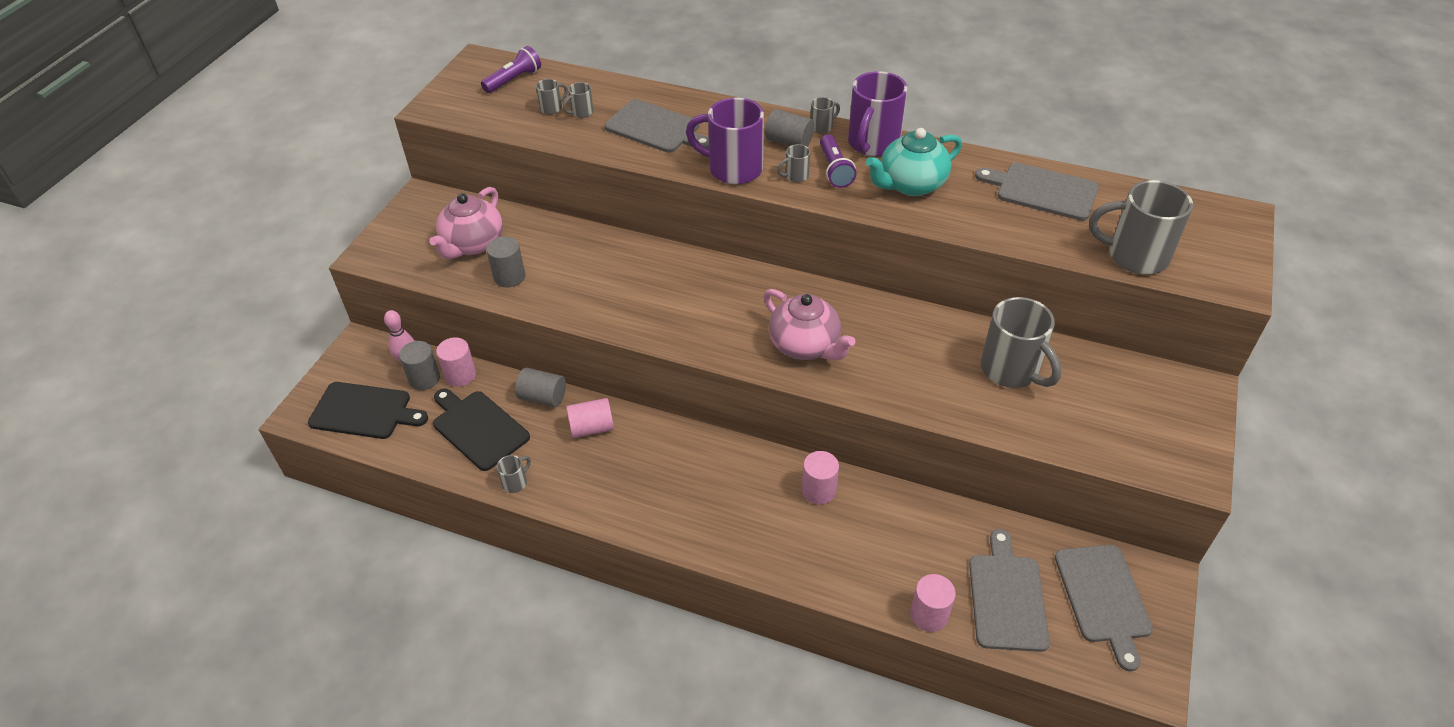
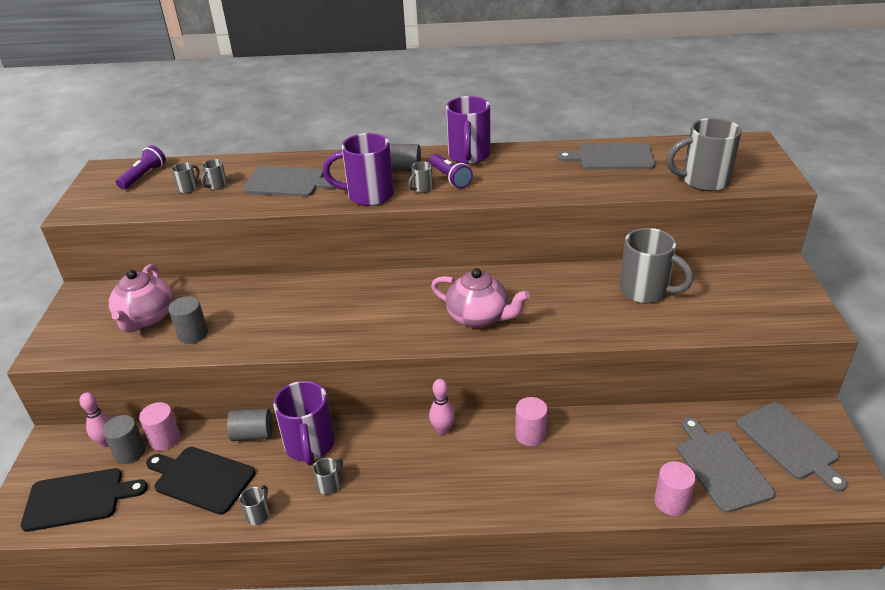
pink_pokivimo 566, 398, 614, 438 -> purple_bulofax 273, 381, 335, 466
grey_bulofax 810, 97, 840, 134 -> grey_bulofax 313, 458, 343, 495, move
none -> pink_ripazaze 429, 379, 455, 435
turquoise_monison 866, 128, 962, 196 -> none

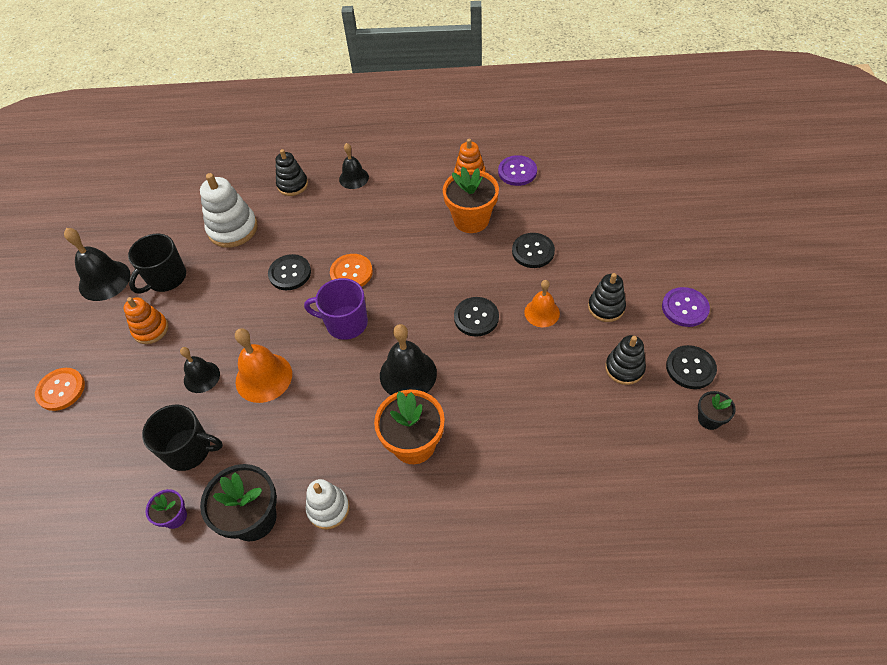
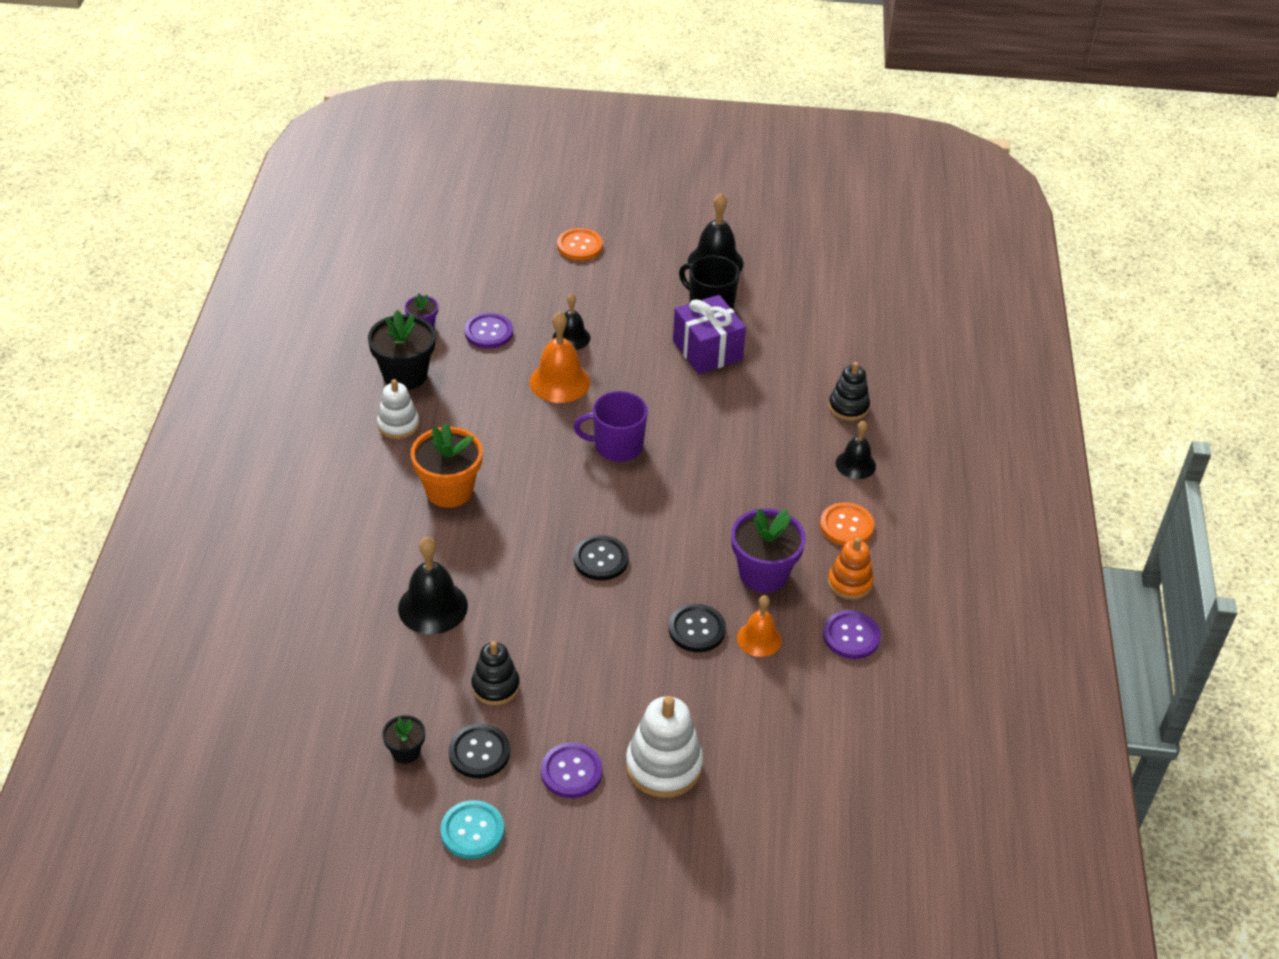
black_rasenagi 380, 324, 437, 395 -> black_rasenagi 398, 537, 468, 634, move
none -> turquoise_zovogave 440, 800, 504, 859
black_bulofax 142, 405, 223, 471 -> purple_zovogave 465, 313, 513, 349
purple_bulofax 304, 278, 368, 340 -> purple_bulofax 573, 391, 648, 462, 105 degrees counterclockwise
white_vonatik 200, 173, 258, 248 -> white_vonatik 626, 696, 703, 798, move
none -> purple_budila 673, 295, 746, 374
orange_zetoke 443, 167, 499, 233 -> purple_zetoke 731, 508, 806, 593
orange_rasenagi 524, 280, 560, 327 -> orange_rasenagi 737, 595, 782, 657, move
orange_zovogave 330, 254, 373, 287 -> orange_zovogave 820, 502, 874, 546, move
orange_vonatik 124, 297, 168, 344 -> none
black_zovogave 268, 254, 311, 290 -> none
black_vonatik 588, 273, 626, 322 -> none

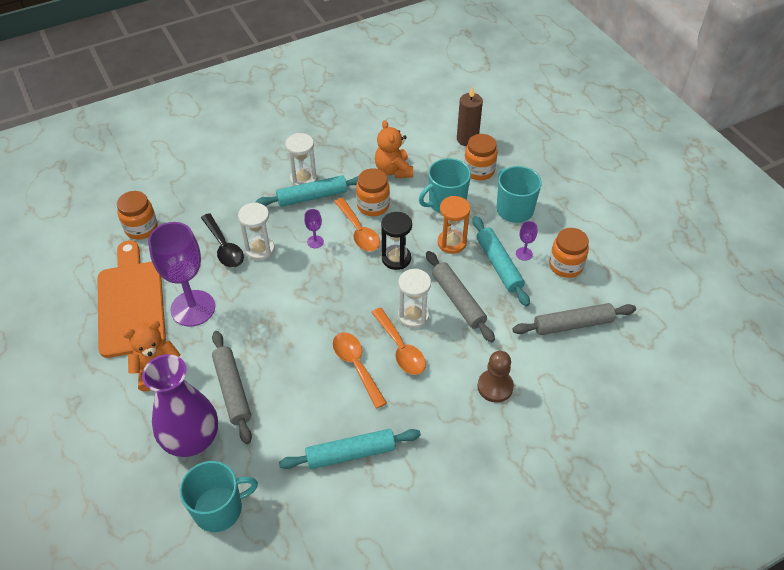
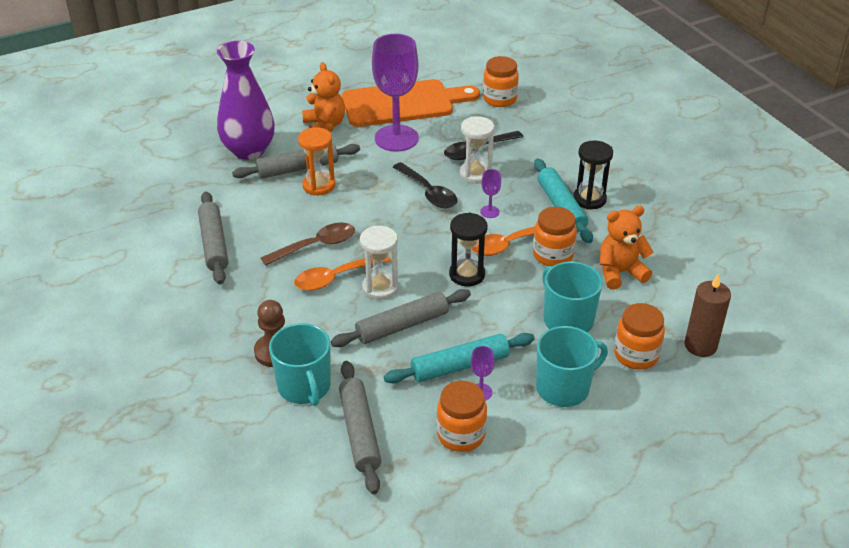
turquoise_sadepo 279, 429, 421, 469 -> grey_sadepo 198, 192, 228, 285
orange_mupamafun 333, 332, 387, 409 -> brown_mupamafun 261, 223, 355, 266
turquoise_bulofax 179, 461, 258, 532 -> turquoise_bulofax 269, 323, 331, 406, move
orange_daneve 438, 196, 470, 254 -> orange_daneve 298, 127, 335, 196, move
none -> black_mupamafun 393, 162, 457, 208
white_daneve 285, 133, 317, 186 -> black_daneve 573, 141, 613, 210

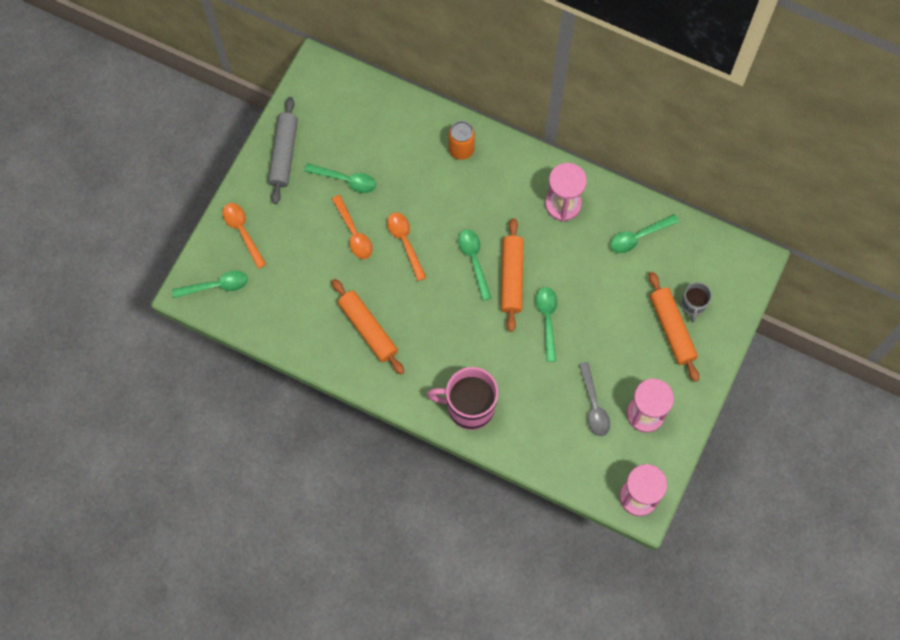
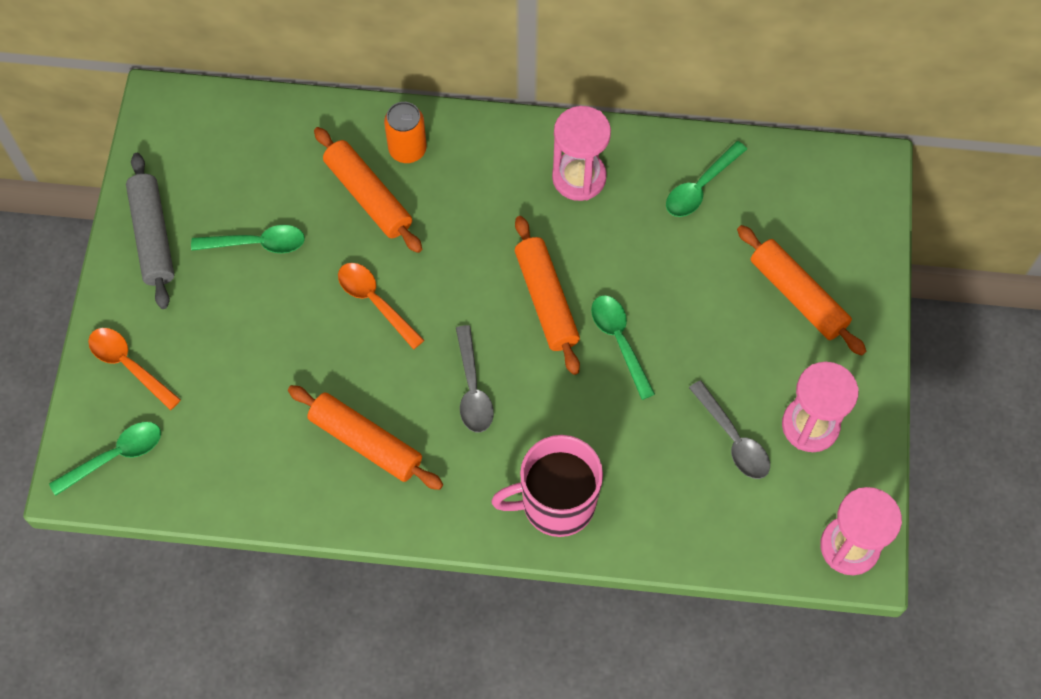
none -> orange_sadepo 314, 127, 422, 253
none -> grey_mupamafun 456, 325, 494, 433
orange_mupamafun 332, 195, 373, 259 -> none
green_mupamafun 458, 229, 491, 301 -> none
grey_bulofax 681, 282, 712, 322 -> none

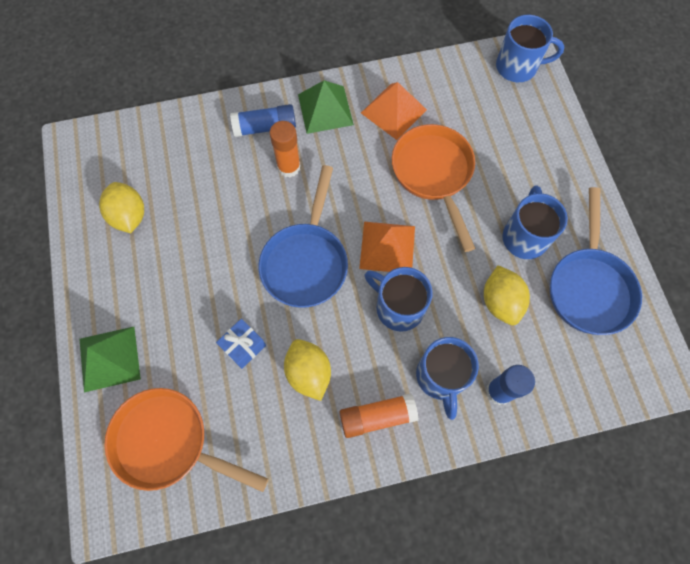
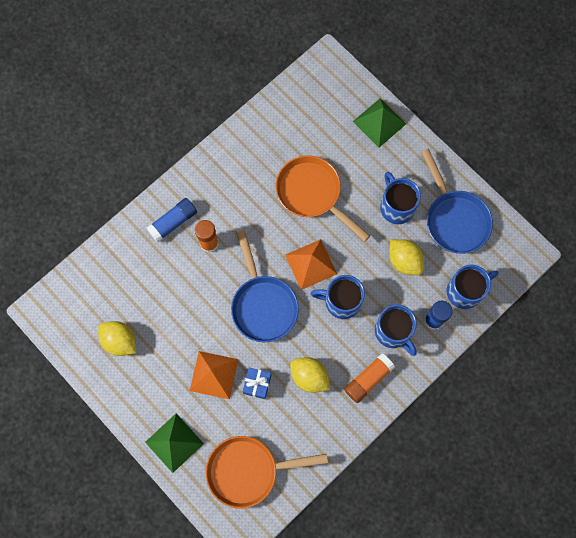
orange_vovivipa 361, 82, 427, 140 -> orange_vovivipa 190, 351, 239, 399, move
green_vovivipa 298, 80, 354, 134 -> green_vovivipa 353, 98, 406, 147, move
blue_bulofax 496, 15, 564, 82 -> blue_bulofax 447, 265, 499, 309, move

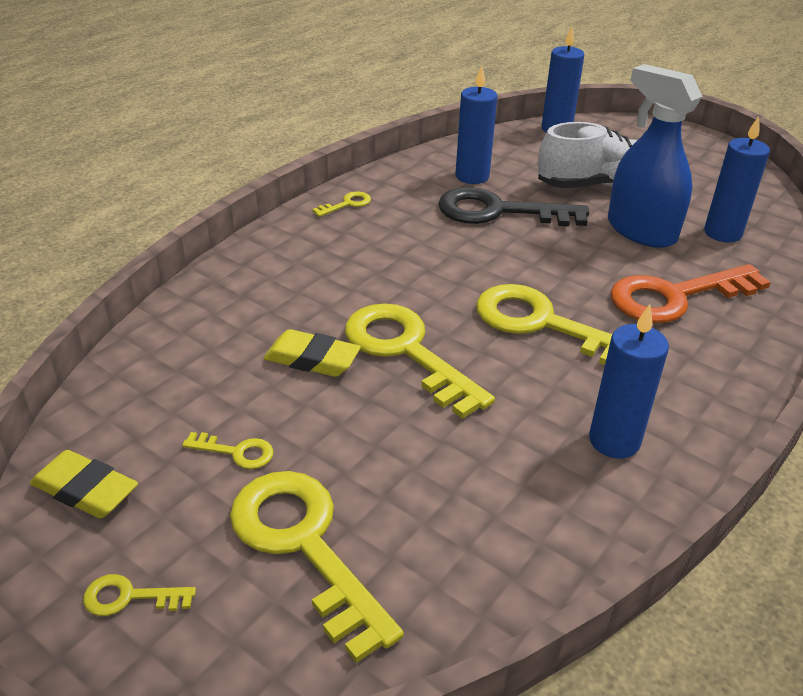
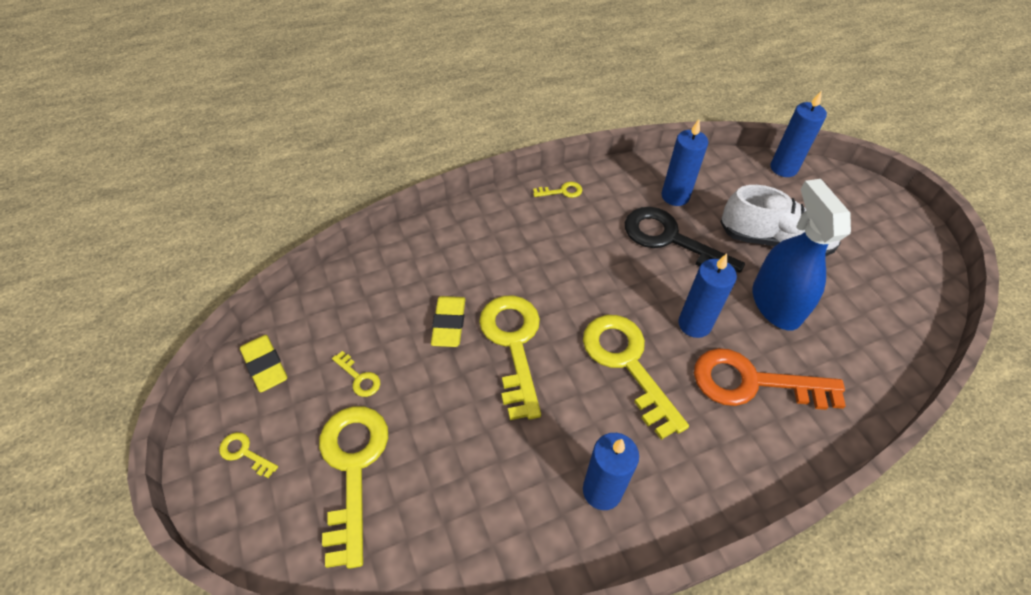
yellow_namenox 264, 329, 361, 377 -> yellow_namenox 431, 296, 465, 347, 45 degrees clockwise
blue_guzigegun 704, 116, 770, 243 -> blue_guzigegun 678, 253, 737, 338, move

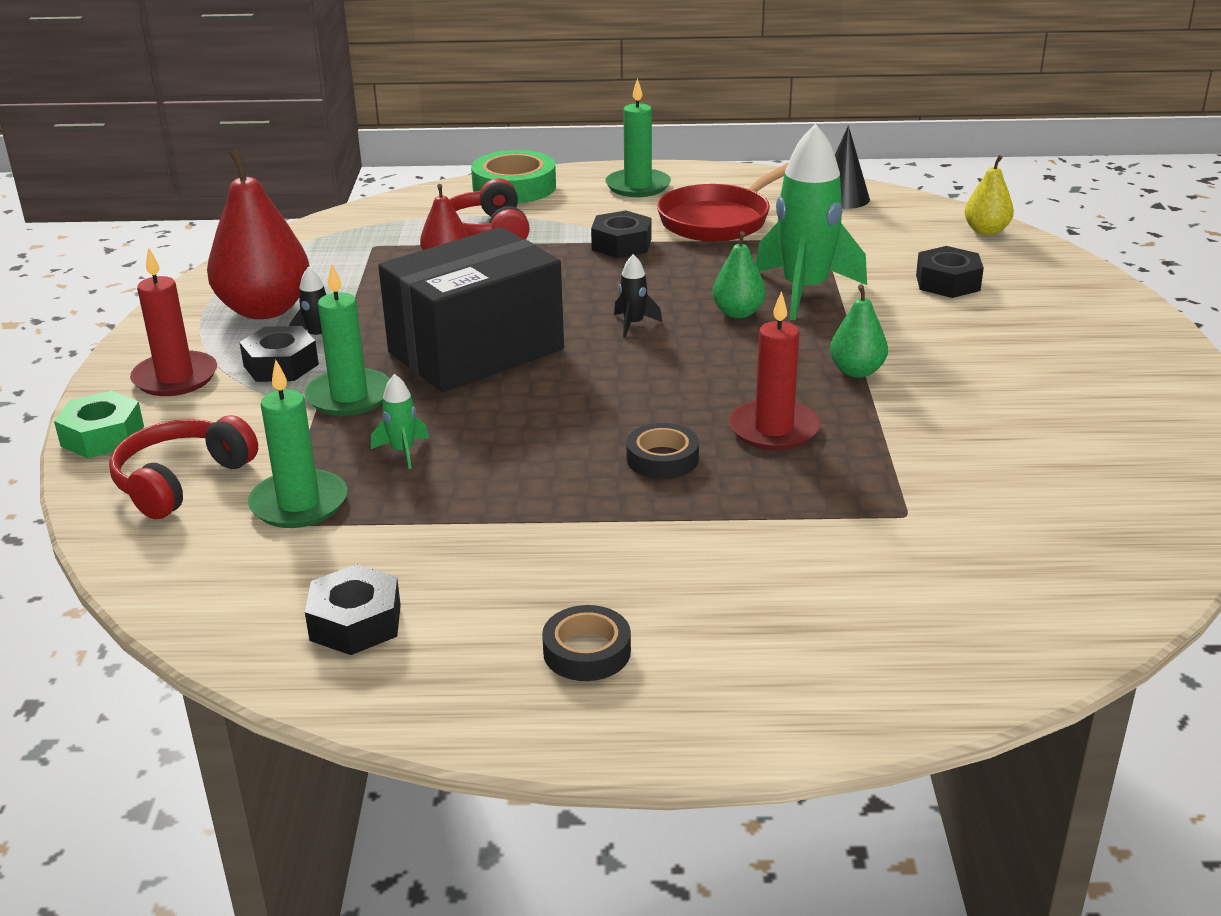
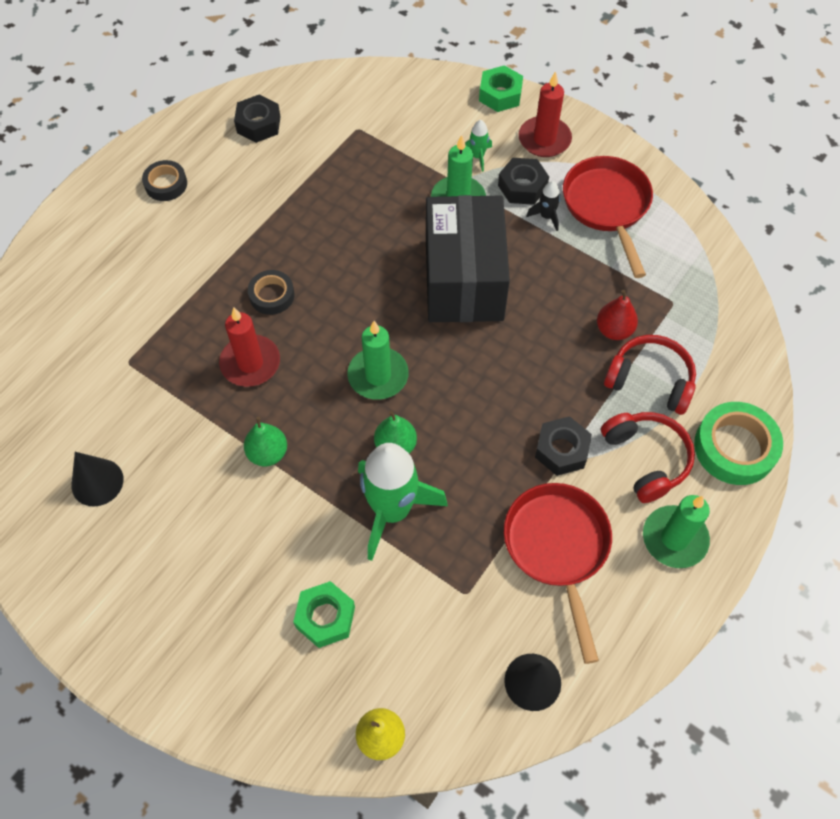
none -> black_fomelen 72, 452, 124, 506
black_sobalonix 916, 246, 984, 298 -> green_sobalonix 293, 581, 355, 648
green_guzigegun 248, 360, 347, 528 -> green_guzigegun 347, 321, 409, 400, move
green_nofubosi 371, 374, 429, 469 -> green_nofubosi 465, 120, 492, 172, move
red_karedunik 207, 149, 310, 319 -> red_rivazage 563, 156, 653, 278
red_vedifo 109, 415, 258, 519 -> red_vedifo 601, 412, 695, 503, move
black_nofubosi 614, 254, 662, 338 -> none

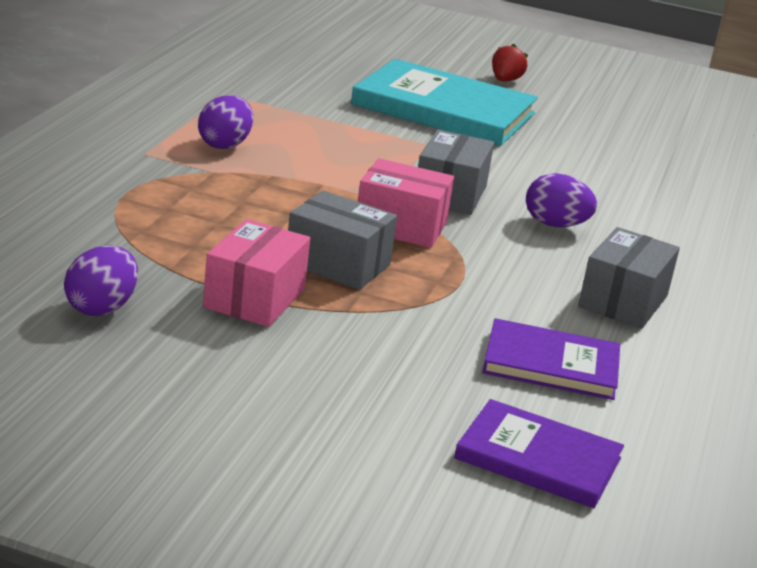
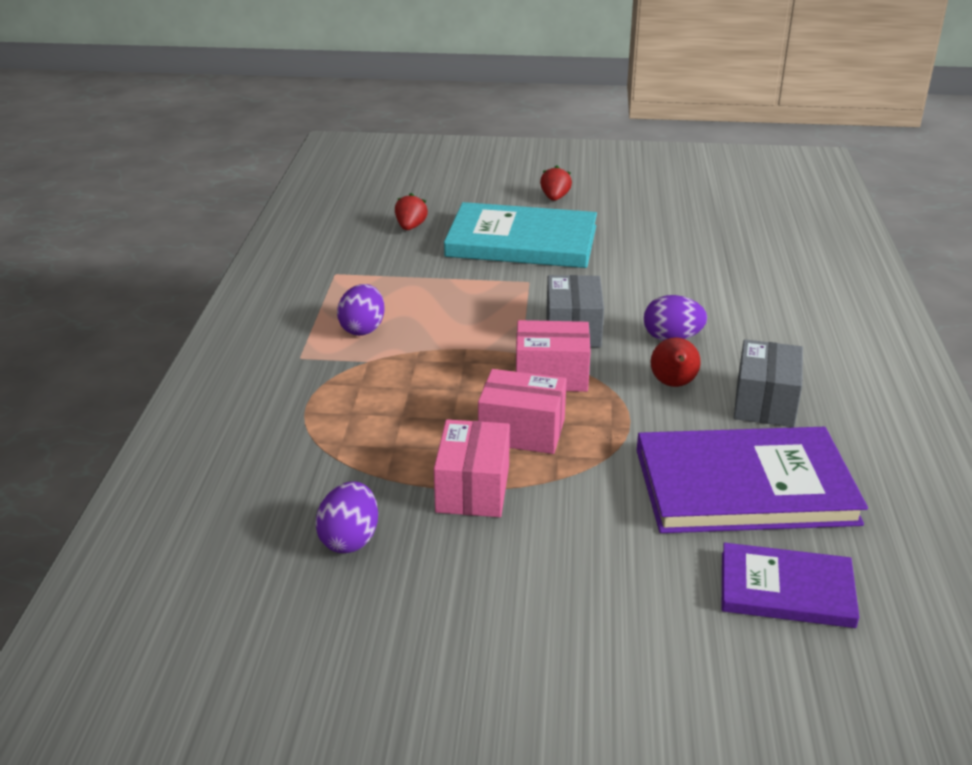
none -> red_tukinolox 395, 193, 428, 230
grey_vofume 288, 191, 397, 290 -> pink_vofume 478, 369, 567, 454
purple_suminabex 482, 318, 620, 400 -> purple_suminabex 637, 427, 868, 533, x1.73
none -> red_karedunik 651, 337, 701, 387

